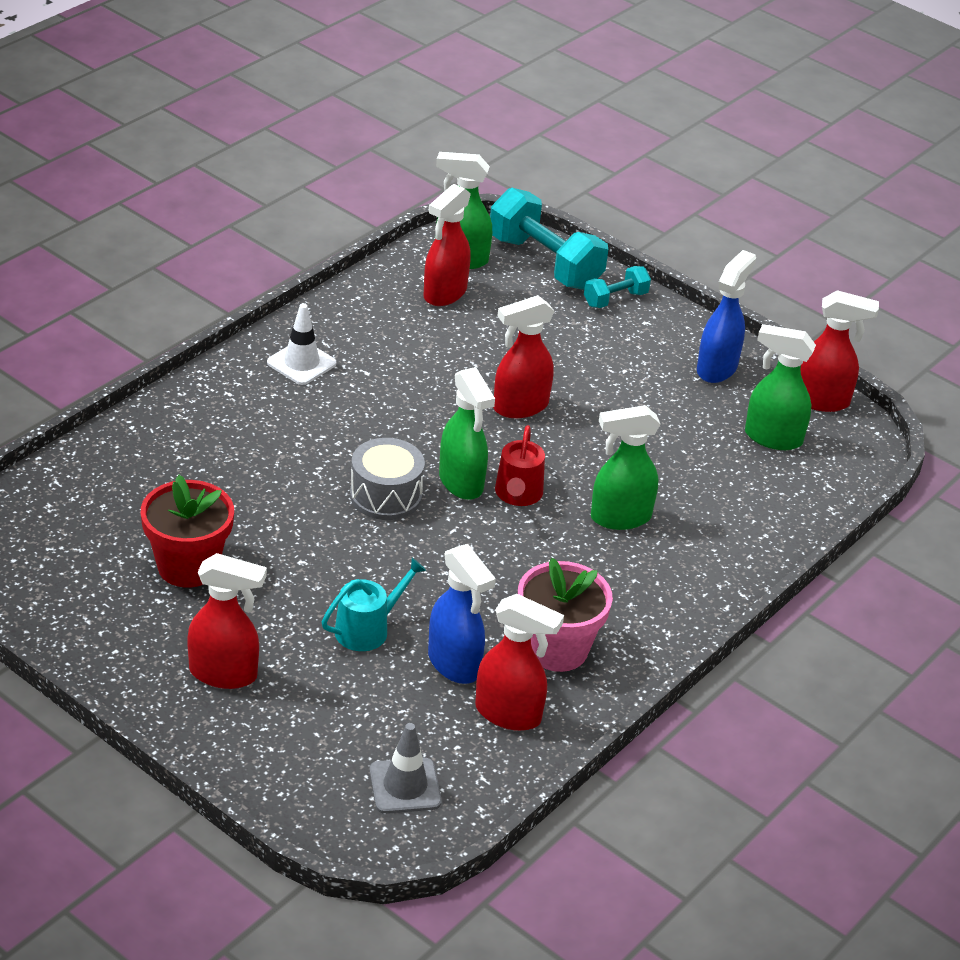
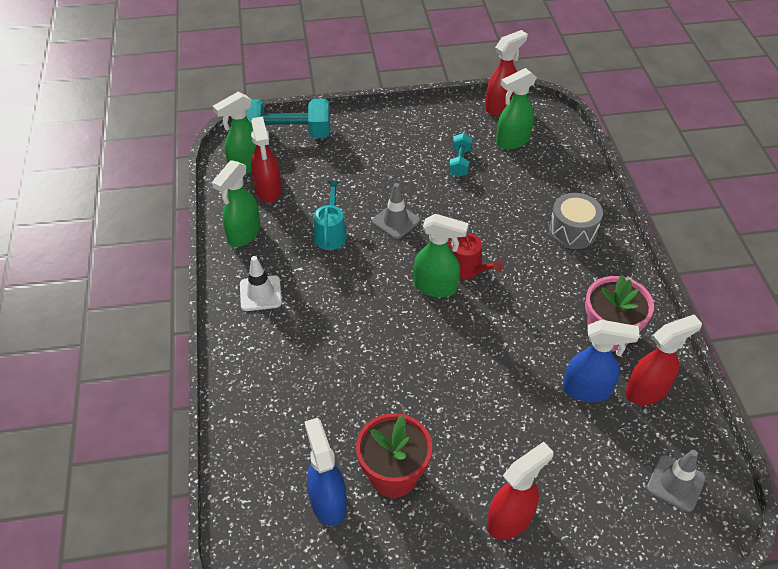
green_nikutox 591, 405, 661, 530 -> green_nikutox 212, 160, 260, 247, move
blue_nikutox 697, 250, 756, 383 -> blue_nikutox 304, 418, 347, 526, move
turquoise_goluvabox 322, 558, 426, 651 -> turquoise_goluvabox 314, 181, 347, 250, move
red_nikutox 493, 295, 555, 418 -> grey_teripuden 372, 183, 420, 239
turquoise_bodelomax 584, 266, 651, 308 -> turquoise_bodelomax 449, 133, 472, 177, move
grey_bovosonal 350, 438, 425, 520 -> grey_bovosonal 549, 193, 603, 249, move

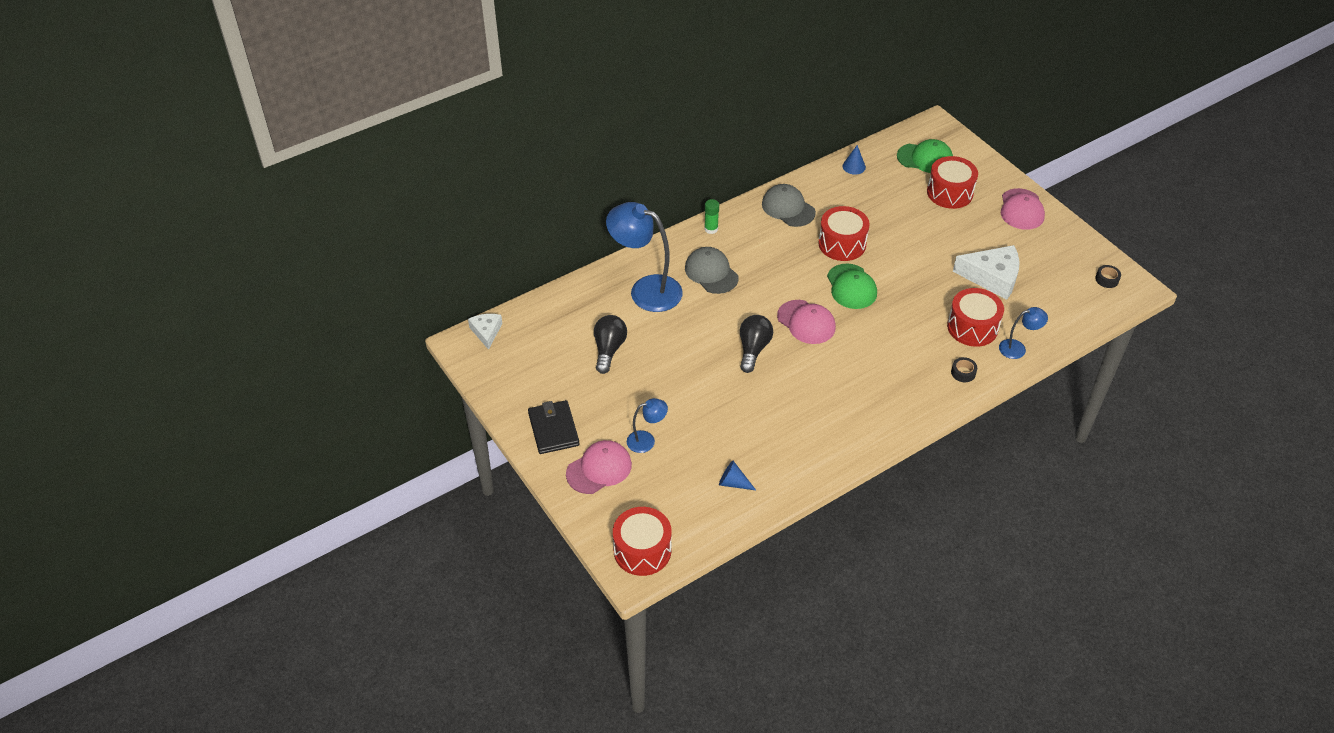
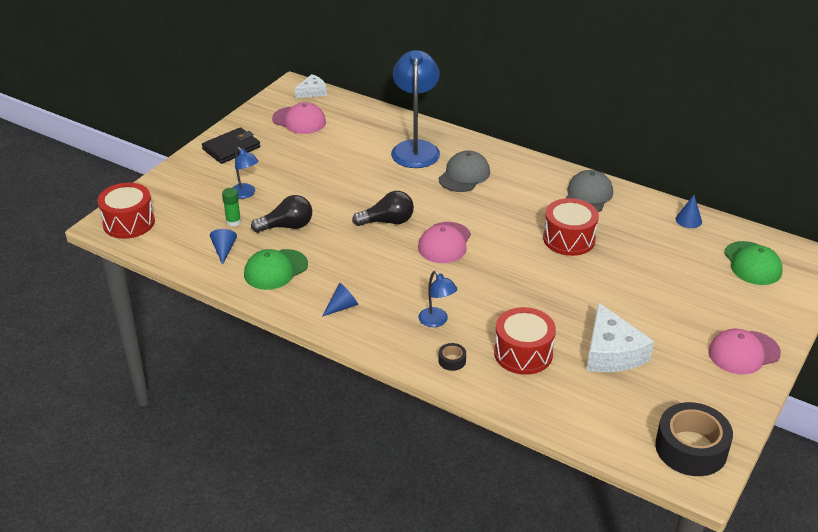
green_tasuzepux 704, 199, 719, 234 -> green_tasuzepux 222, 188, 241, 226, move
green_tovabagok 827, 264, 877, 309 -> green_tovabagok 244, 249, 308, 290, move
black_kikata 594, 315, 627, 374 -> black_kikata 251, 195, 312, 233, move
pink_tovabagok 566, 440, 632, 494 -> pink_tovabagok 272, 102, 326, 134, move
none -> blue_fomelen 322, 283, 358, 317
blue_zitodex 999, 307, 1048, 359 -> blue_zitodex 418, 271, 457, 327, move
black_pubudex 1095, 265, 1121, 288 -> black_pubudex 655, 402, 733, 476, x2.36
red_bovosonal 927, 156, 978, 209 -> none

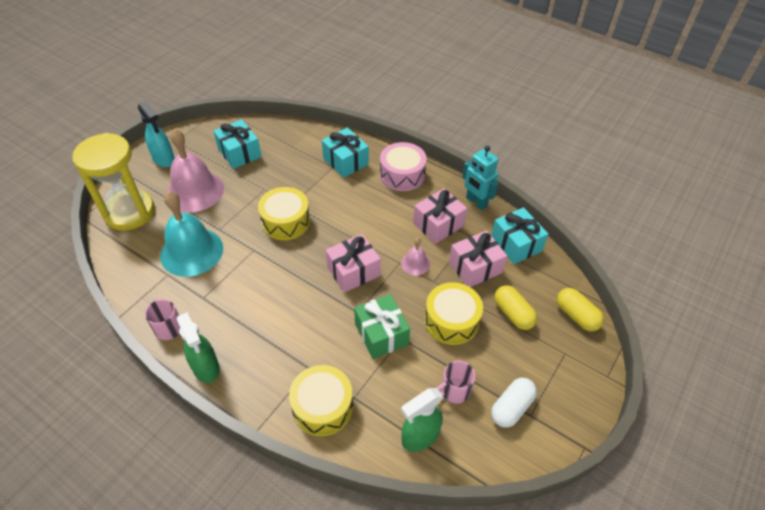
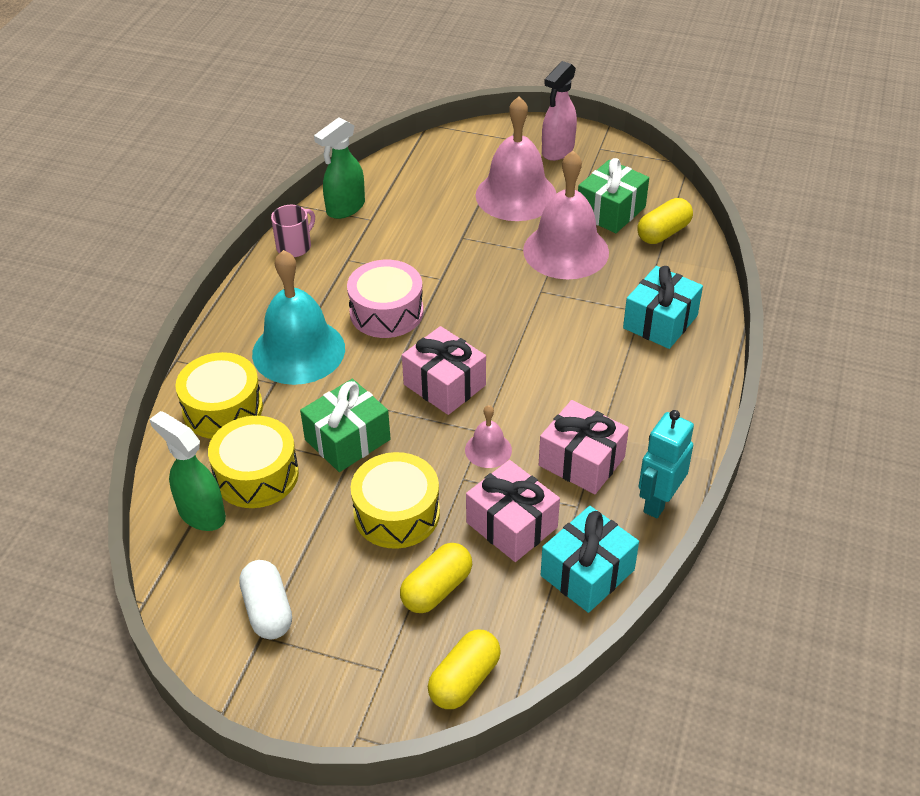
yellow_bovosonal 258, 187, 310, 240 -> yellow_bovosonal 208, 416, 299, 508, move
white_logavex 491, 378, 537, 428 -> white_logavex 239, 560, 292, 639, 45 degrees clockwise
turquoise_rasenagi 160, 191, 223, 277 -> turquoise_rasenagi 252, 250, 345, 385, move
green_nikutox 177, 312, 220, 383 -> green_nikutox 314, 117, 365, 219, move
pink_bovosonal 380, 142, 427, 191 -> pink_bovosonal 347, 260, 424, 338, move
none -> pink_rasenagi 523, 151, 609, 279
turquoise_nikutox 138, 101, 175, 167 -> pink_nikutox 542, 61, 577, 161
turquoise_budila 213, 119, 262, 169 -> green_budila 578, 158, 649, 233
none -> yellow_logavex 637, 198, 693, 244
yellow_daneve 72, 133, 155, 231 -> none
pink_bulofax 437, 361, 475, 404 -> none

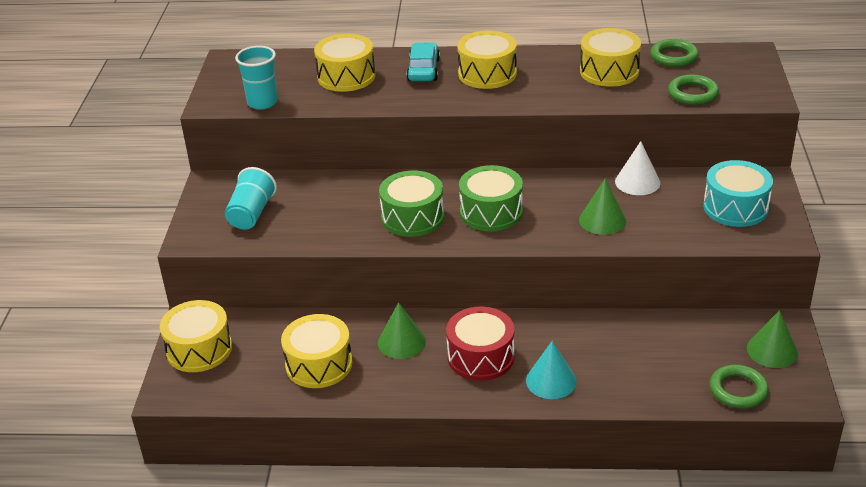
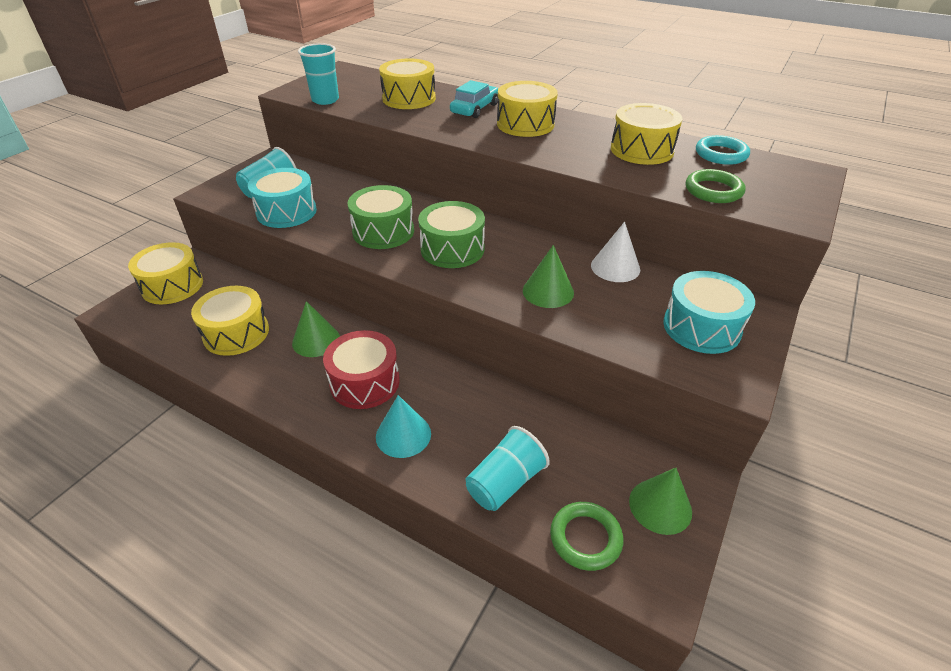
none -> turquoise_bovosonal 248, 168, 317, 228
none -> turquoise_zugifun 465, 426, 550, 511
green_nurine 650, 39, 699, 67 -> turquoise_nurine 696, 135, 750, 165

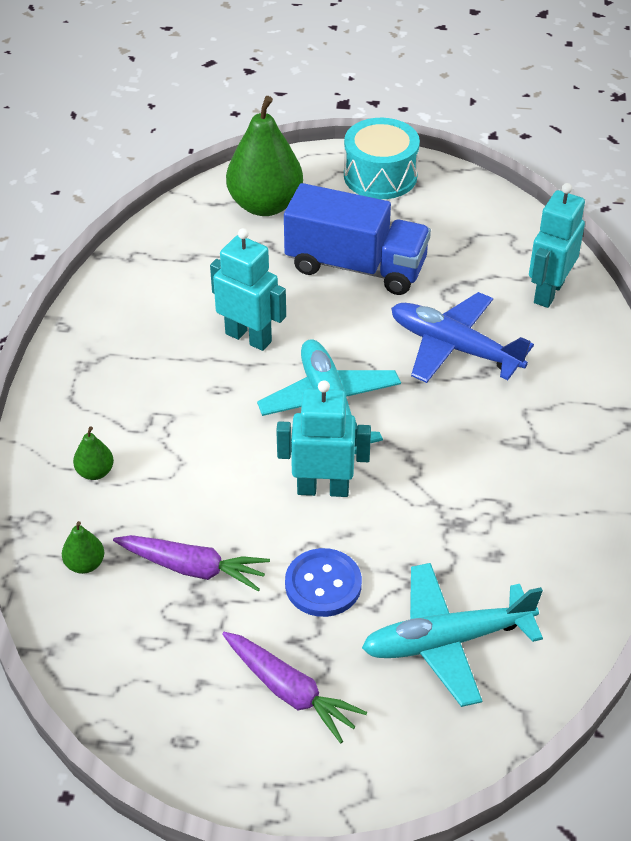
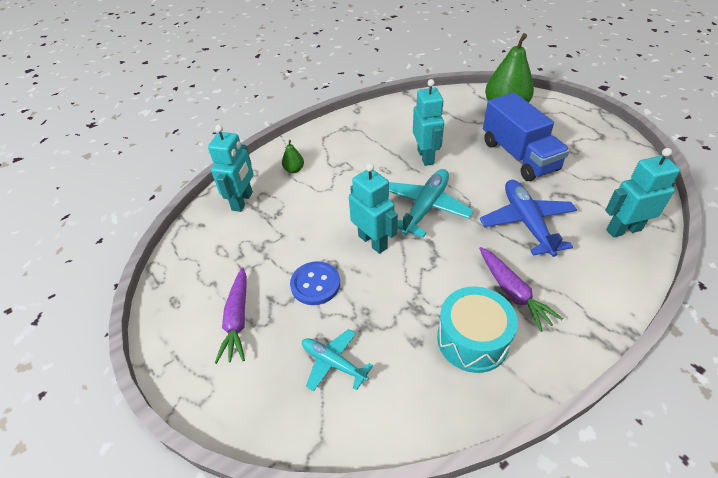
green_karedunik 62, 521, 104, 574 -> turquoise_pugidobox 208, 125, 254, 212
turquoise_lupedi 362, 563, 543, 707 -> turquoise_lupedi 302, 329, 373, 391, x0.61
turquoise_bovosonal 344, 118, 420, 199 -> turquoise_bovosonal 437, 286, 518, 373, move
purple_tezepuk 113, 535, 270, 591 -> purple_tezepuk 479, 247, 563, 332, move

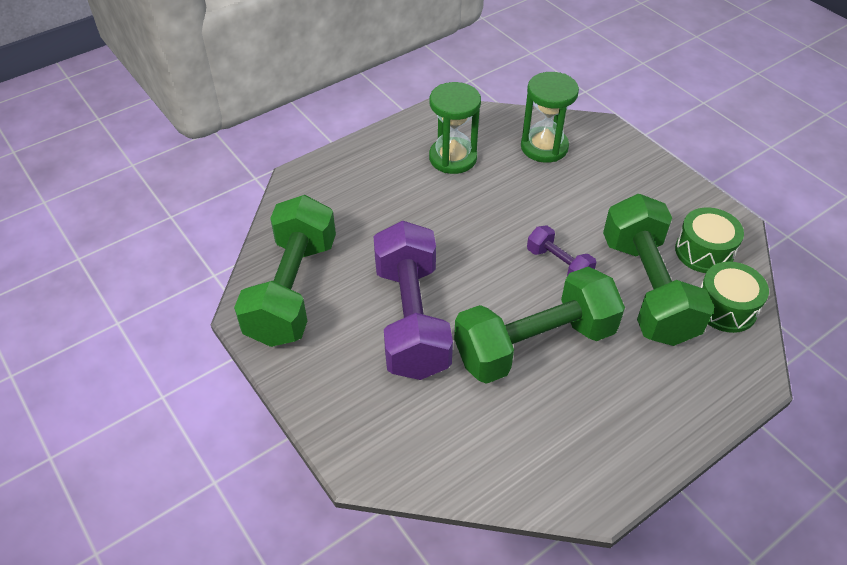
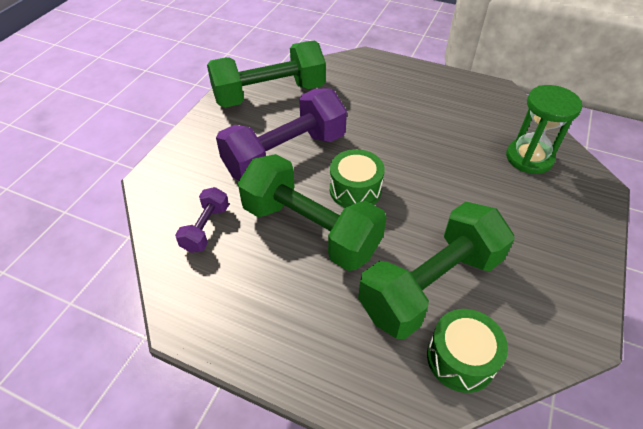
purple_bodelomax 527, 225, 597, 276 -> purple_bodelomax 175, 187, 229, 253, move
green_bovosonal 675, 207, 744, 273 -> green_bovosonal 330, 149, 385, 208, move
green_daneve 429, 82, 481, 174 -> none

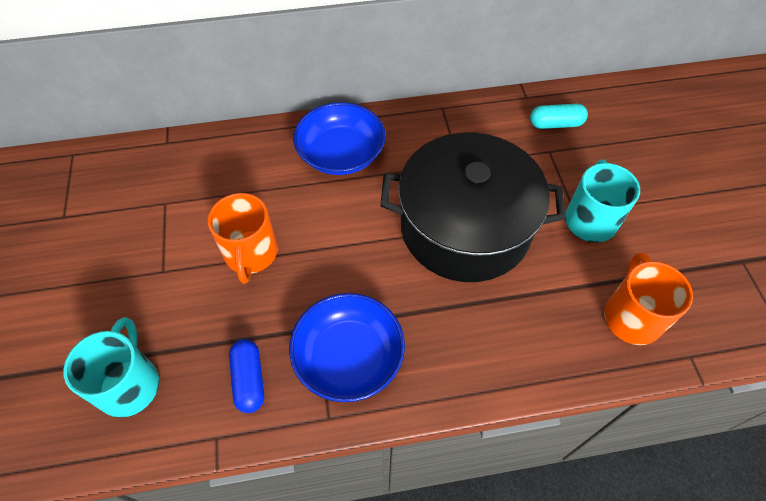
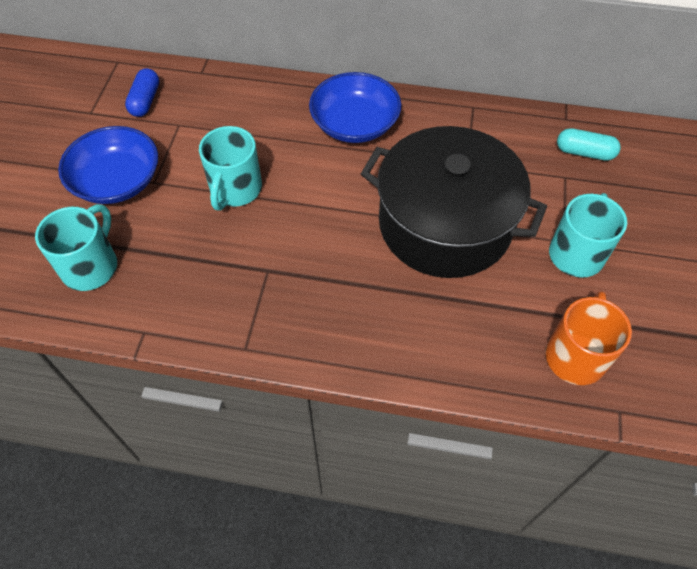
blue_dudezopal 289, 293, 405, 402 -> blue_dudezopal 58, 126, 158, 204, move
blue_logavex 229, 339, 264, 413 -> blue_logavex 125, 68, 159, 117, move
orange_bulofax 208, 193, 278, 284 -> turquoise_bulofax 199, 126, 262, 211

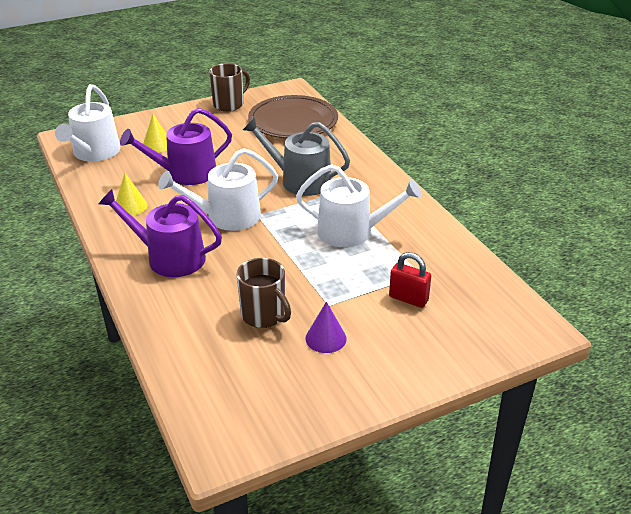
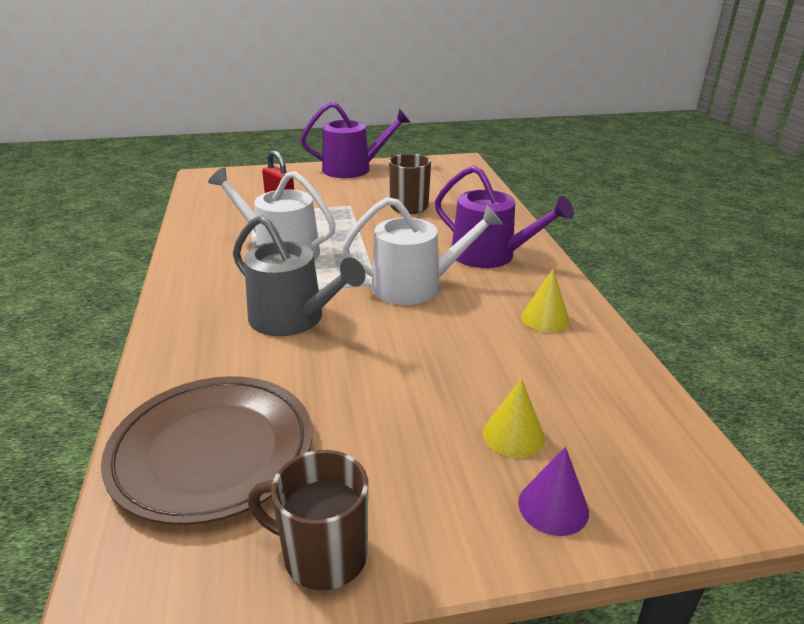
brown_bulofax 209, 63, 250, 111 -> brown_bulofax 248, 450, 368, 590, 45 degrees clockwise
purple_goluvabox 120, 108, 232, 185 -> purple_goluvabox 300, 102, 411, 178, move
purple_fomelen 306, 301, 347, 353 -> purple_fomelen 518, 447, 589, 536, move
white_goluvabox 55, 84, 120, 162 -> none

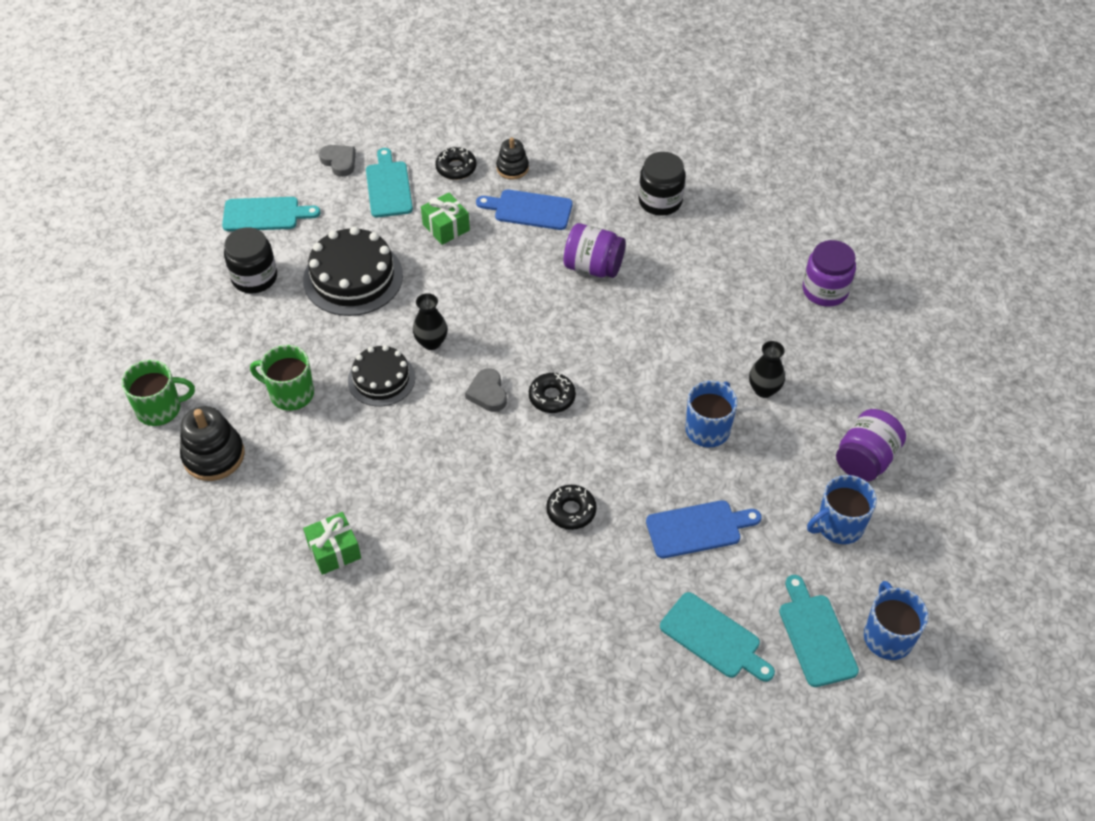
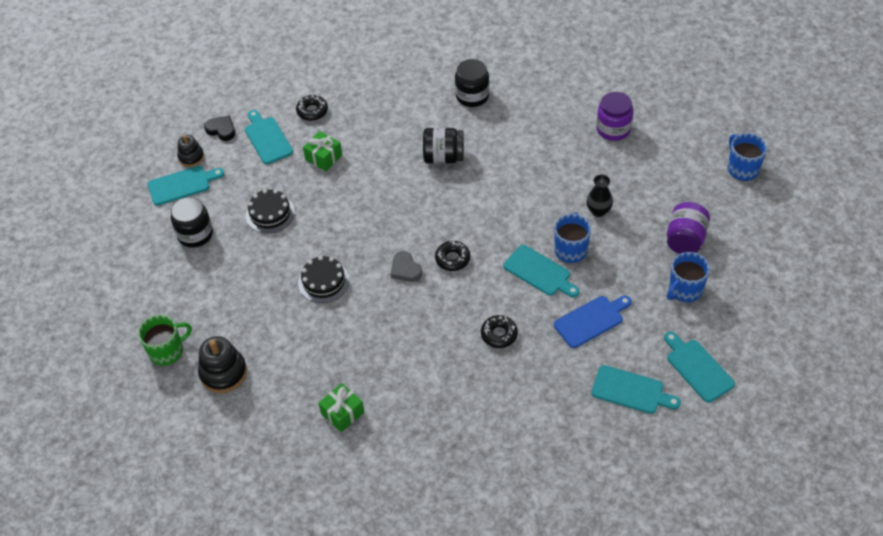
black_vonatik 496, 137, 529, 180 -> black_vonatik 177, 135, 204, 167, move
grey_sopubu 319, 145, 355, 177 -> black_sopubu 204, 115, 235, 141
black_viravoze 303, 226, 403, 316 -> black_viravoze 246, 189, 295, 233, x0.64
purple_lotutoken 564, 223, 626, 278 -> black_lotutoken 423, 128, 464, 164
none -> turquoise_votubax 504, 245, 580, 297
blue_bulofax 864, 581, 929, 660 -> blue_bulofax 728, 133, 767, 181, move
green_bulofax 250, 345, 314, 411 -> none
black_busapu 413, 293, 448, 350 -> none
blue_votubax 476, 190, 573, 230 -> none

